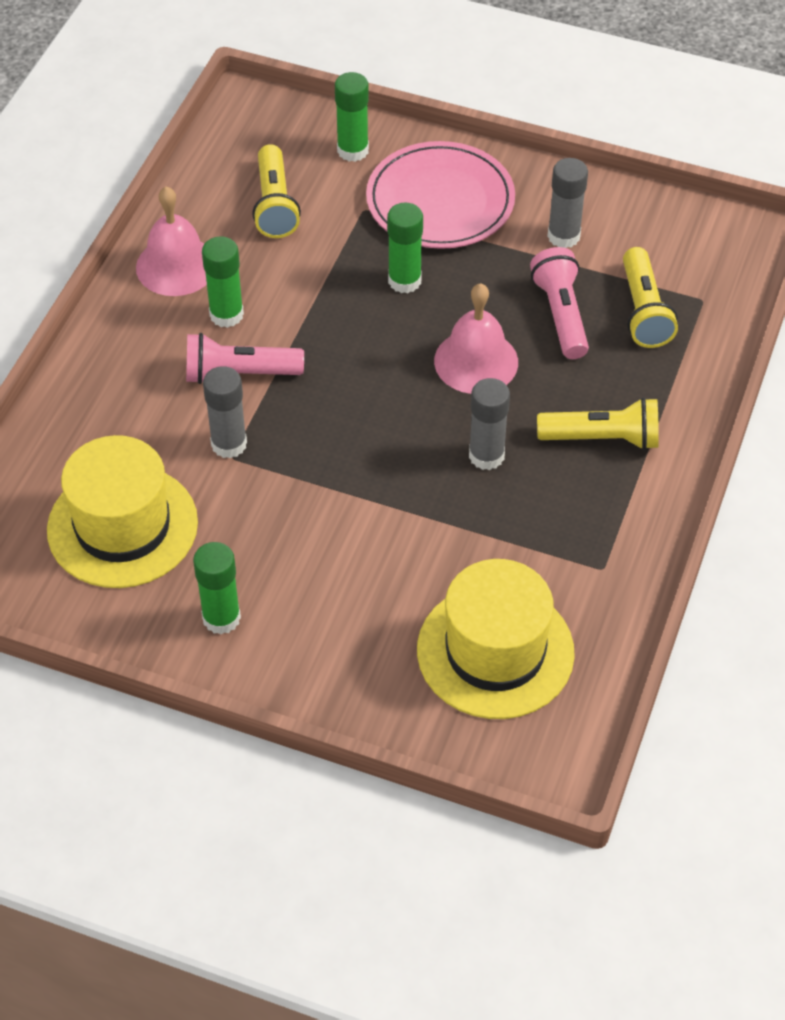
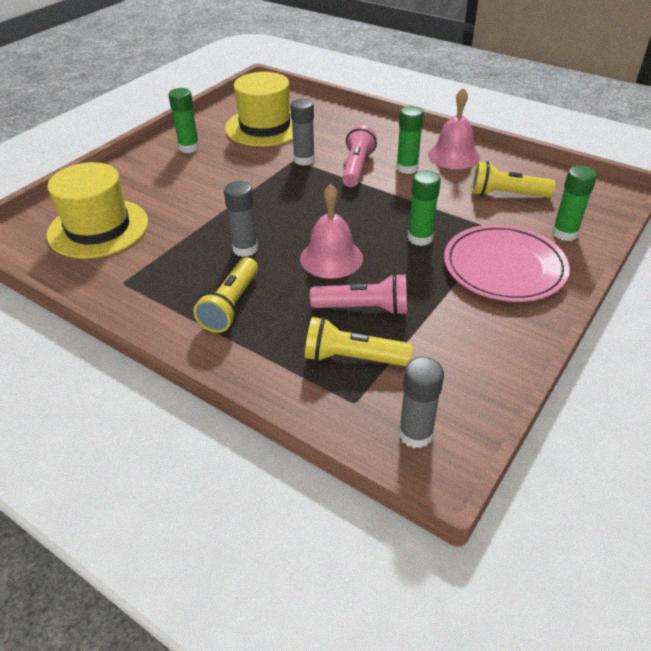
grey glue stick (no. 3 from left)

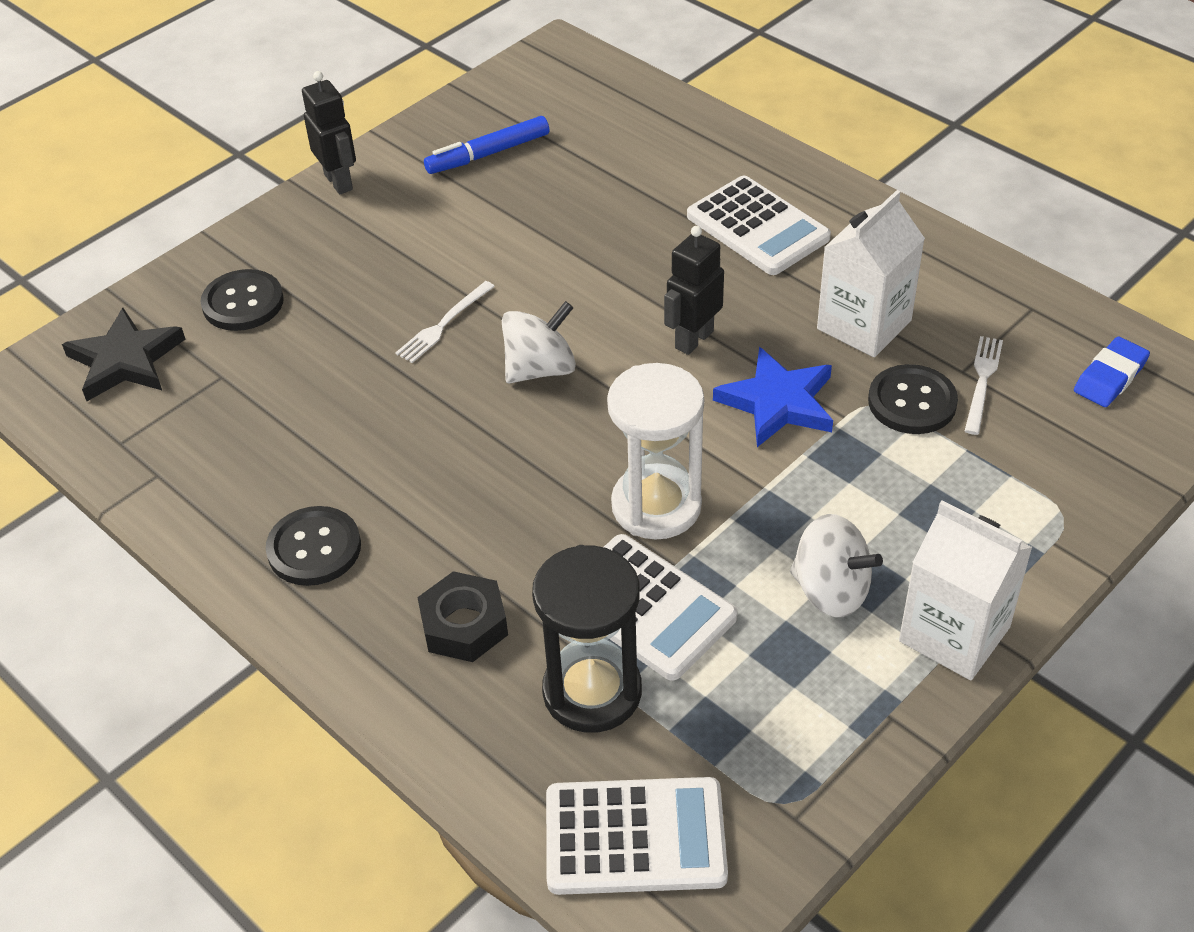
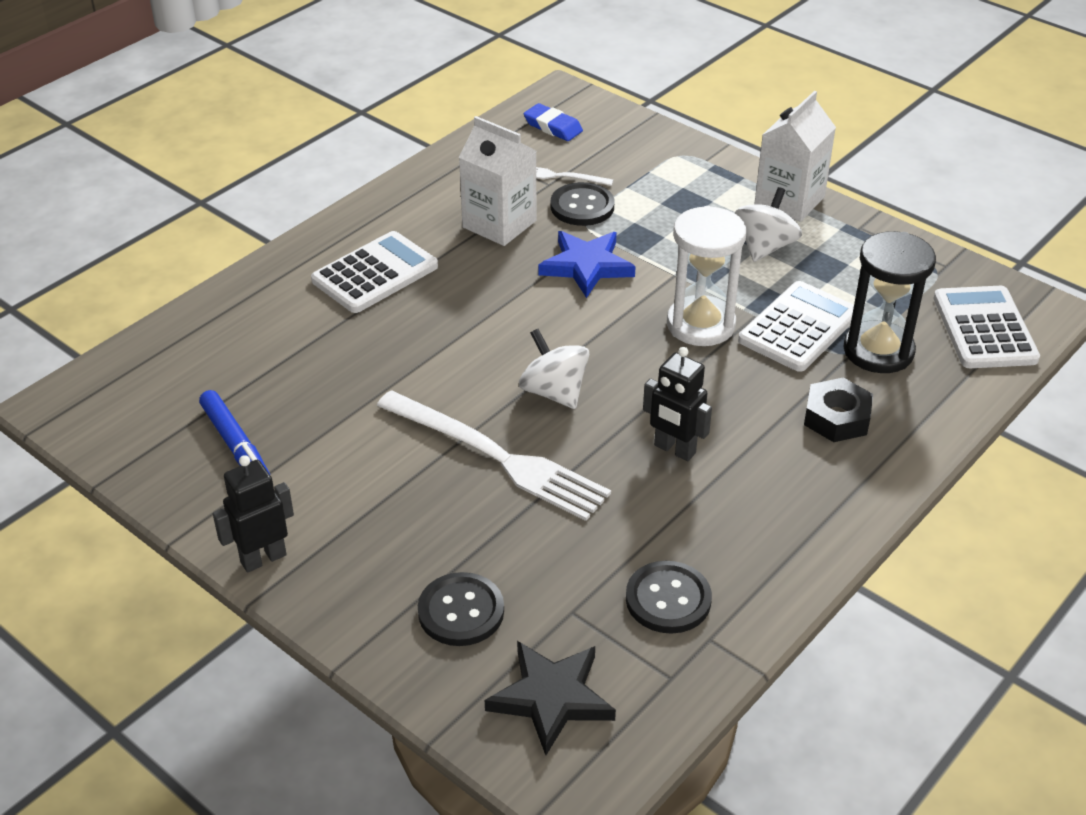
black robot (no. 2 from left)
white fork (no. 1 from left)
black button (no. 3 from left)

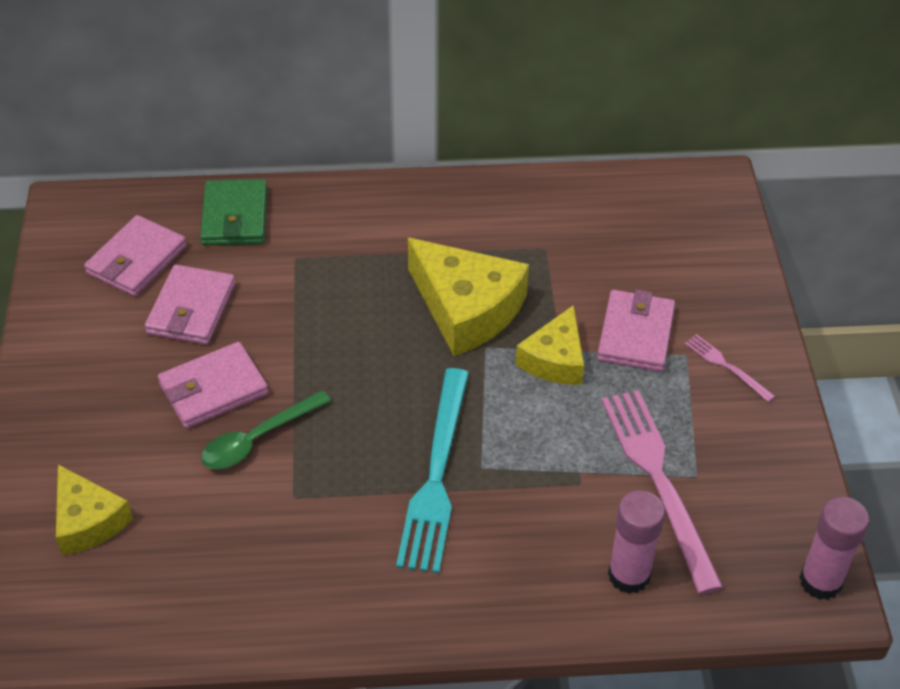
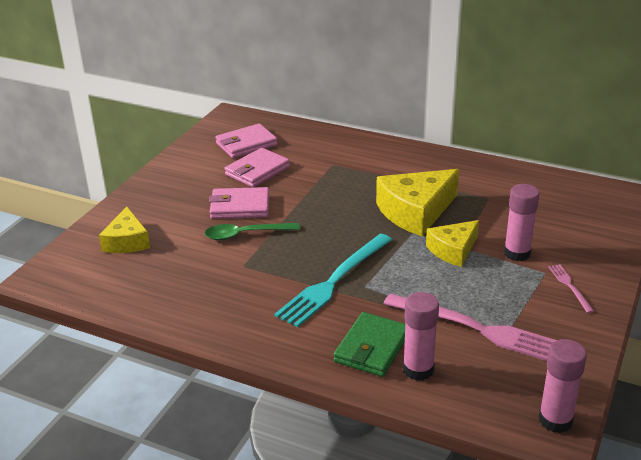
green wallet
yellow cheese (no. 2 from left)
pink glue stick (no. 2 from left)
pink fork (no. 1 from left)

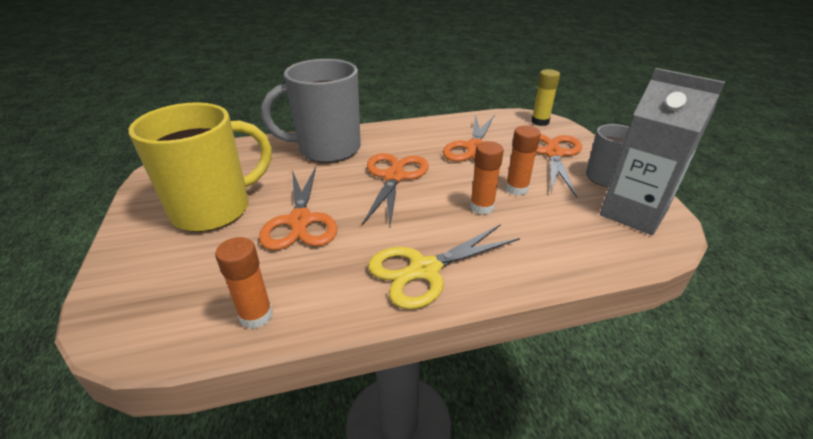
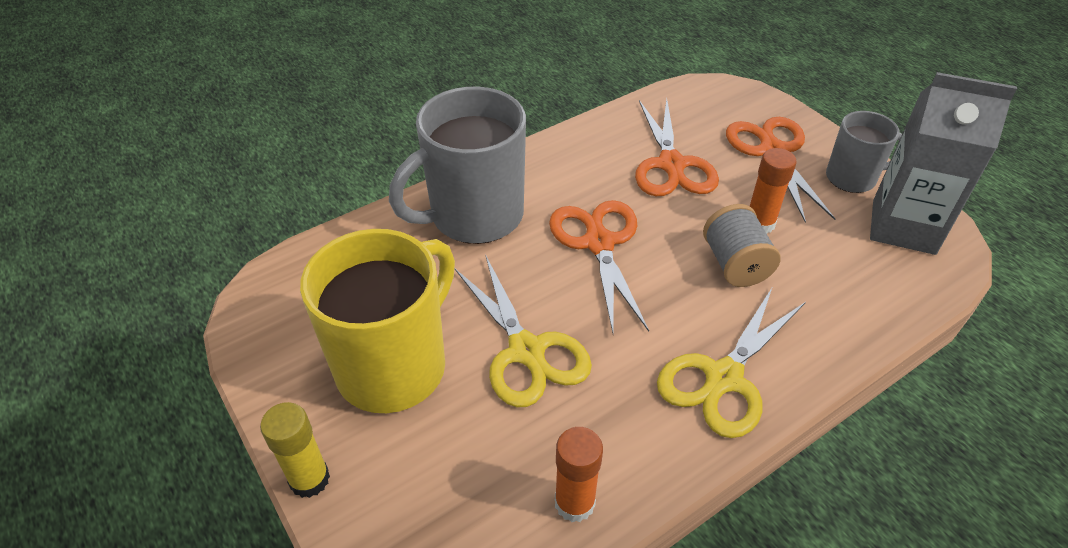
yellow glue stick
grey spool
yellow scissors (no. 1 from left)

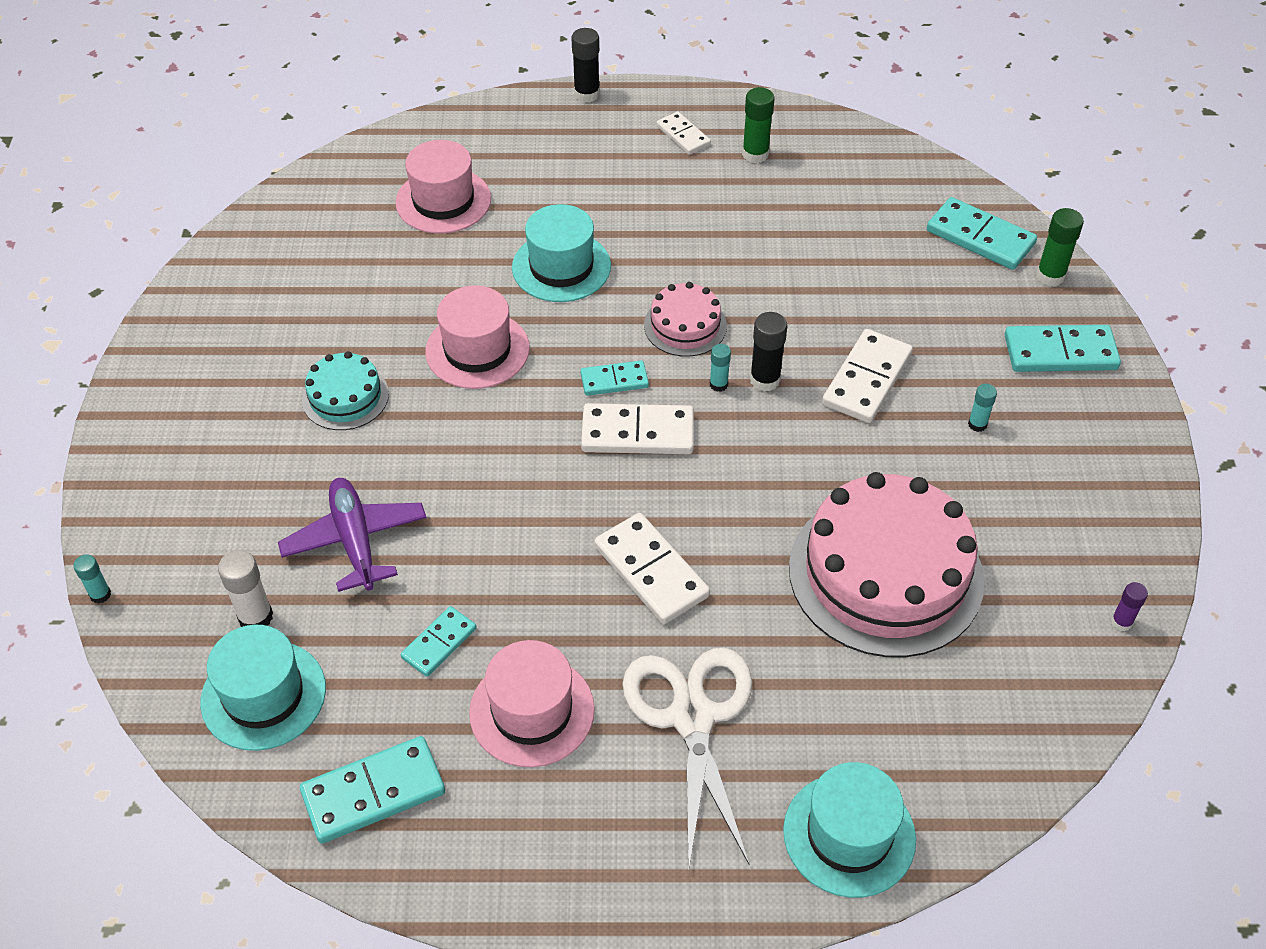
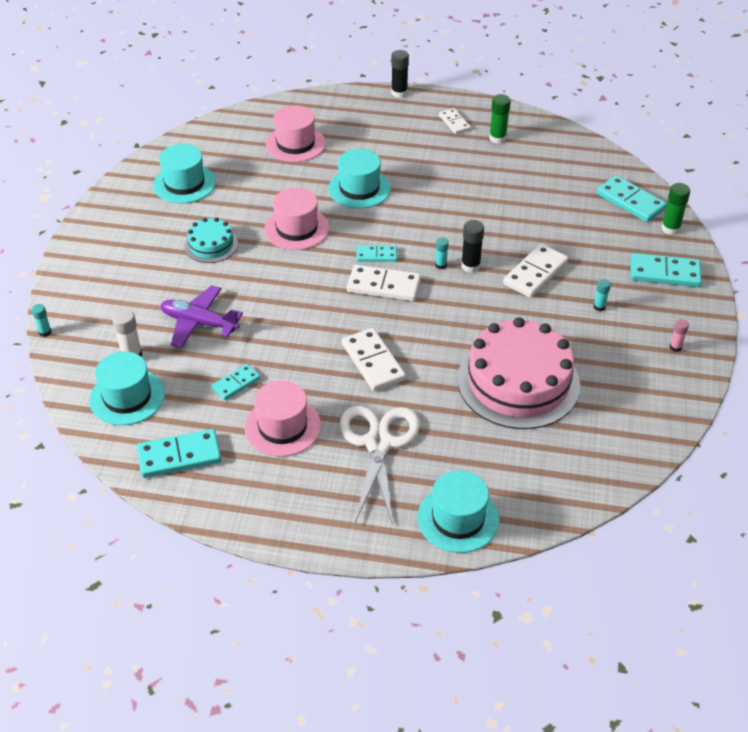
pink cake (no. 1 from left in the first image)
purple plane
purple glue stick
turquoise hat (no. 2 from left)
pink glue stick

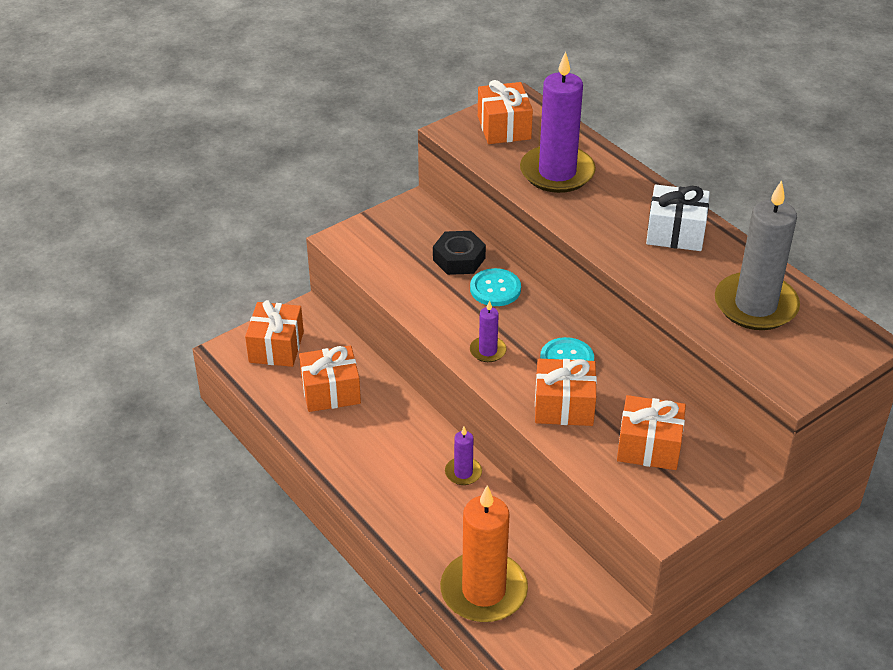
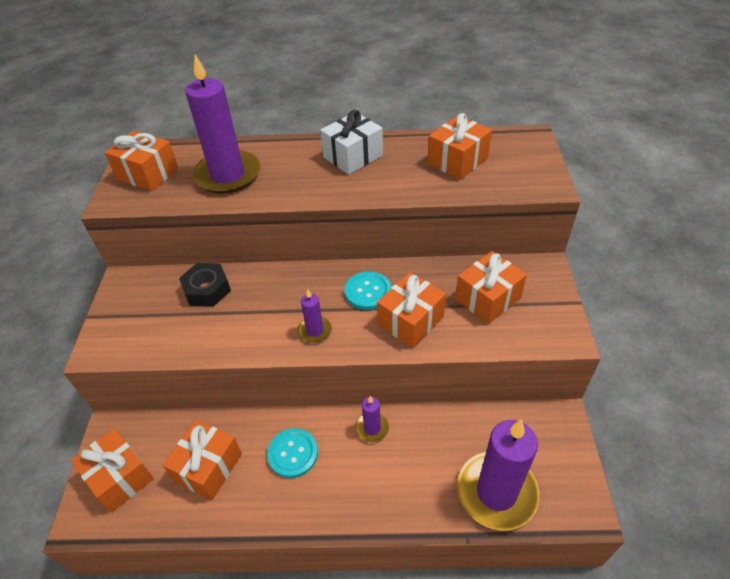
orange gift (no. 5 from left)
turquoise button (no. 1 from left)
purple candle (no. 4 from left)

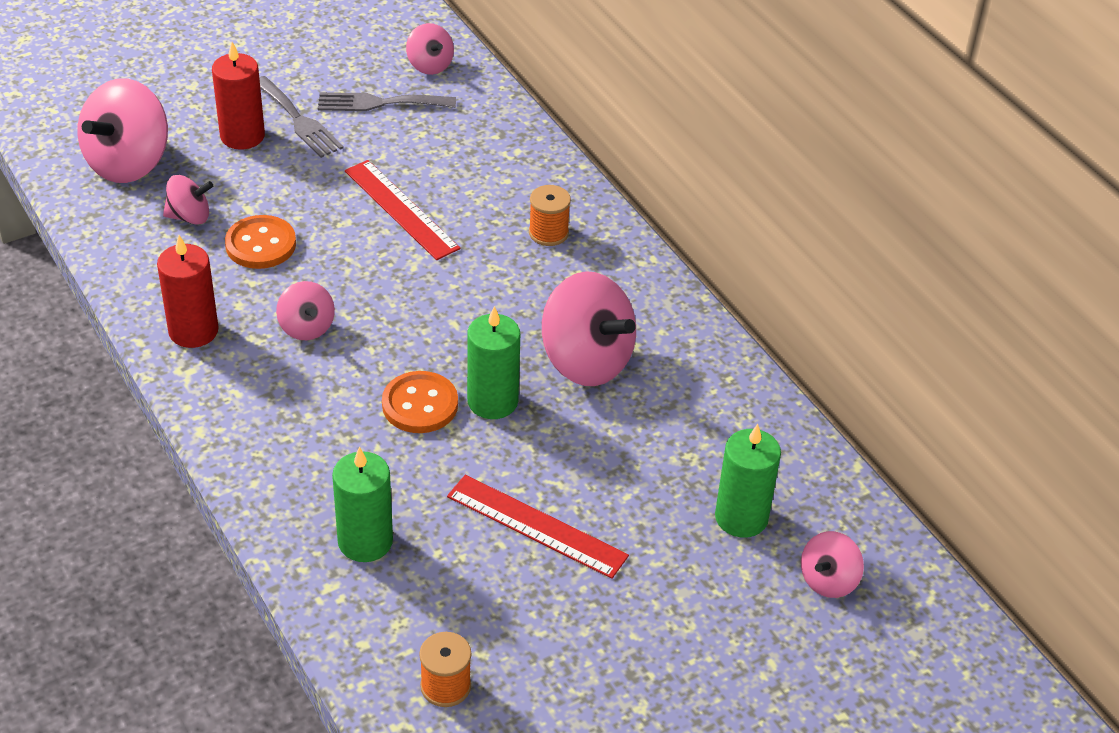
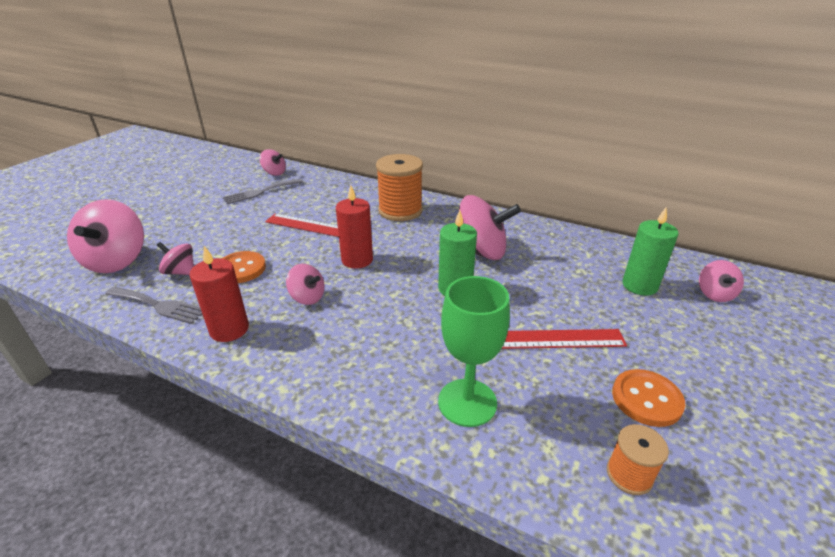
red candle (no. 2 from left)
grey fork (no. 1 from left)
pink spinning top (no. 2 from left)
orange spool (no. 1 from left)
orange button (no. 2 from left)
green goblet

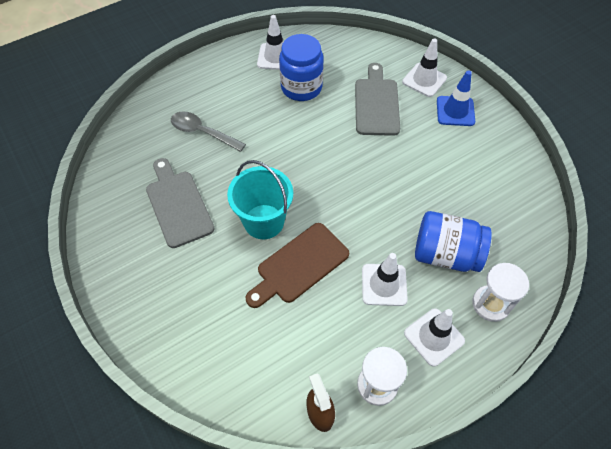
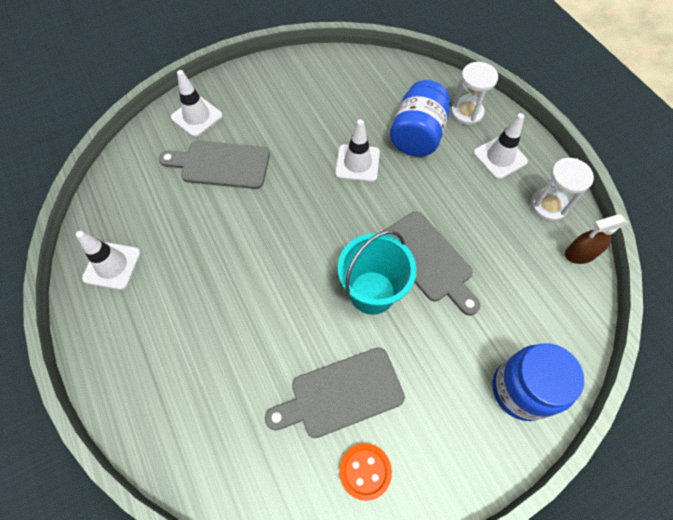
blue jar (no. 2 from left)
blue traffic cone
grey spoon
grey cutting board (no. 3 from left)
white traffic cone (no. 3 from left)
orange button

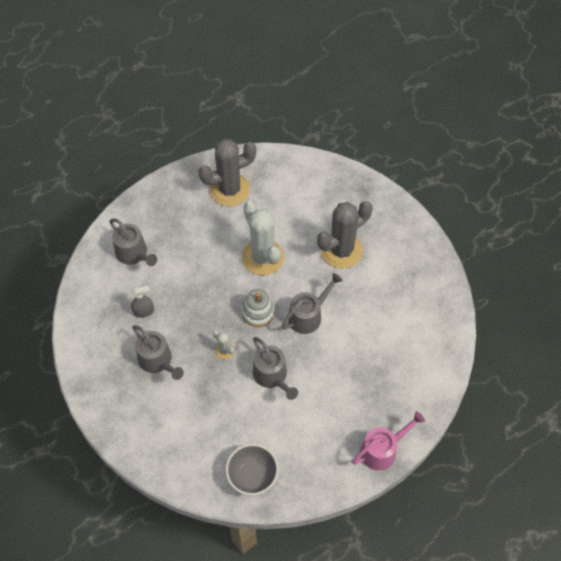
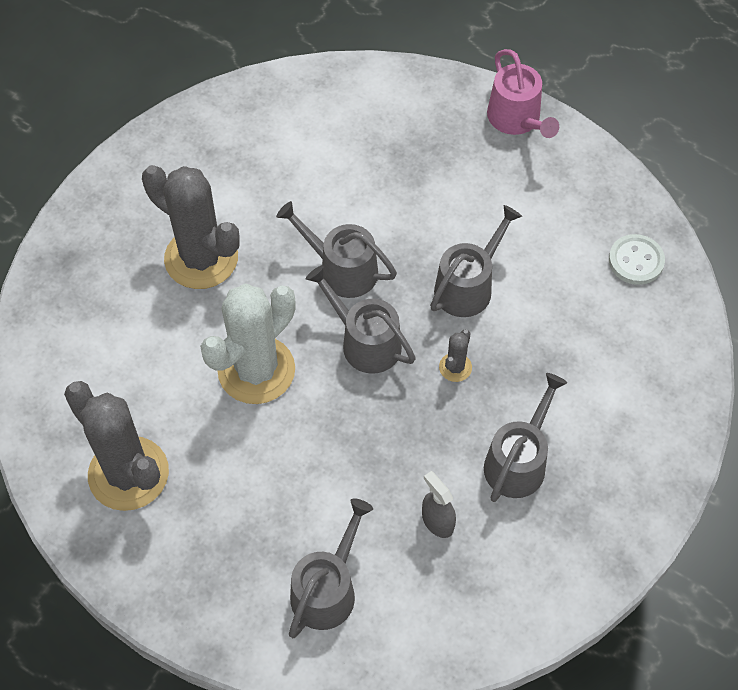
grey watering can (no. 3 from left)
grey cactus (no. 3 from left)
pink watering can
white button

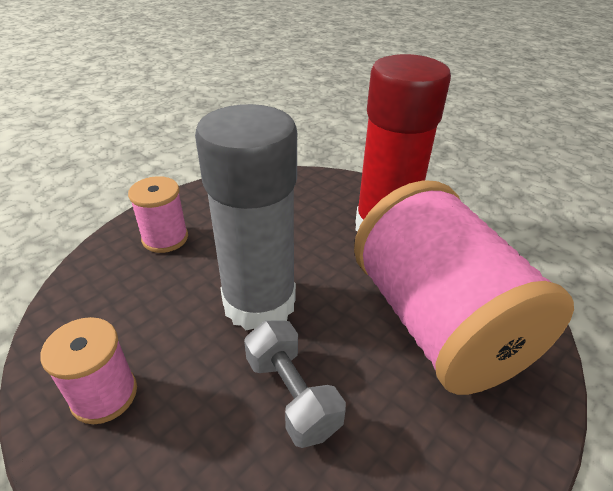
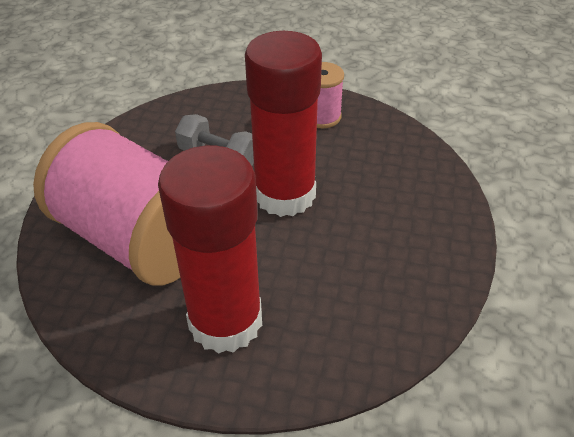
red glue stick (no. 2 from left)
pink spool (no. 2 from left in the first image)

